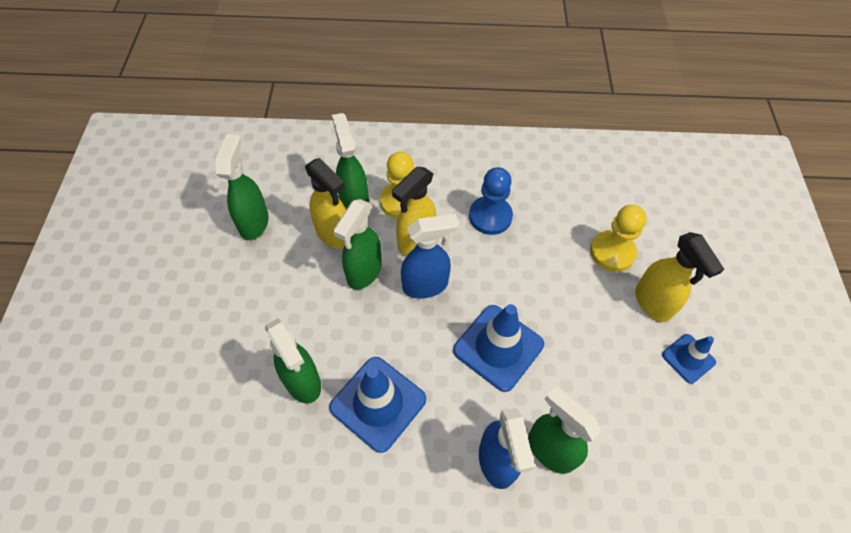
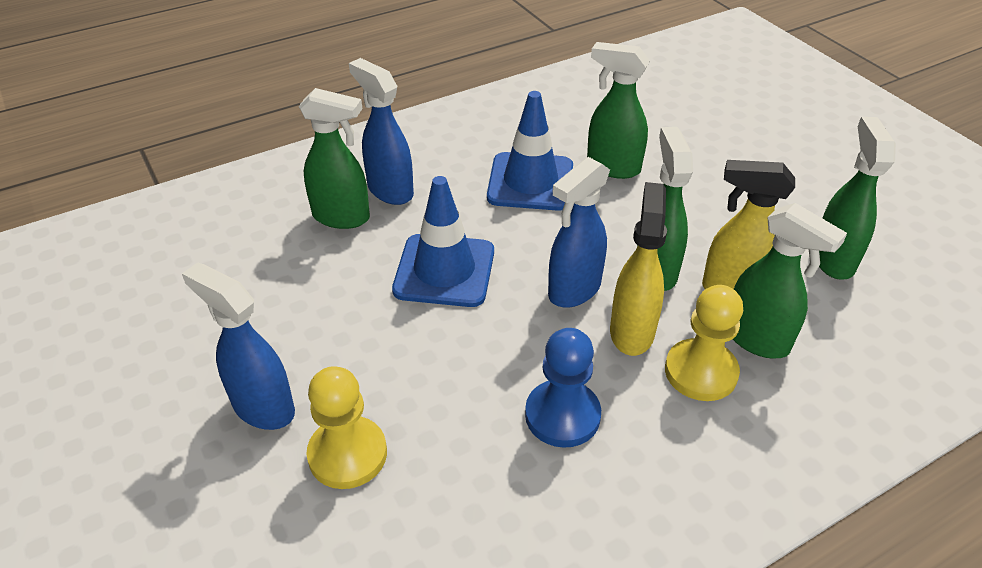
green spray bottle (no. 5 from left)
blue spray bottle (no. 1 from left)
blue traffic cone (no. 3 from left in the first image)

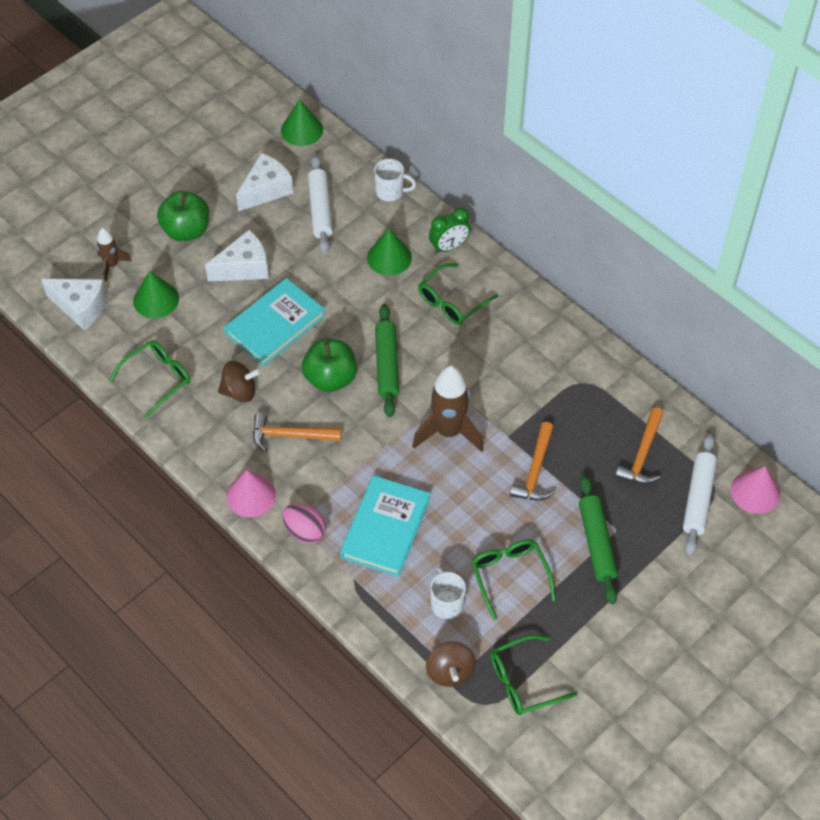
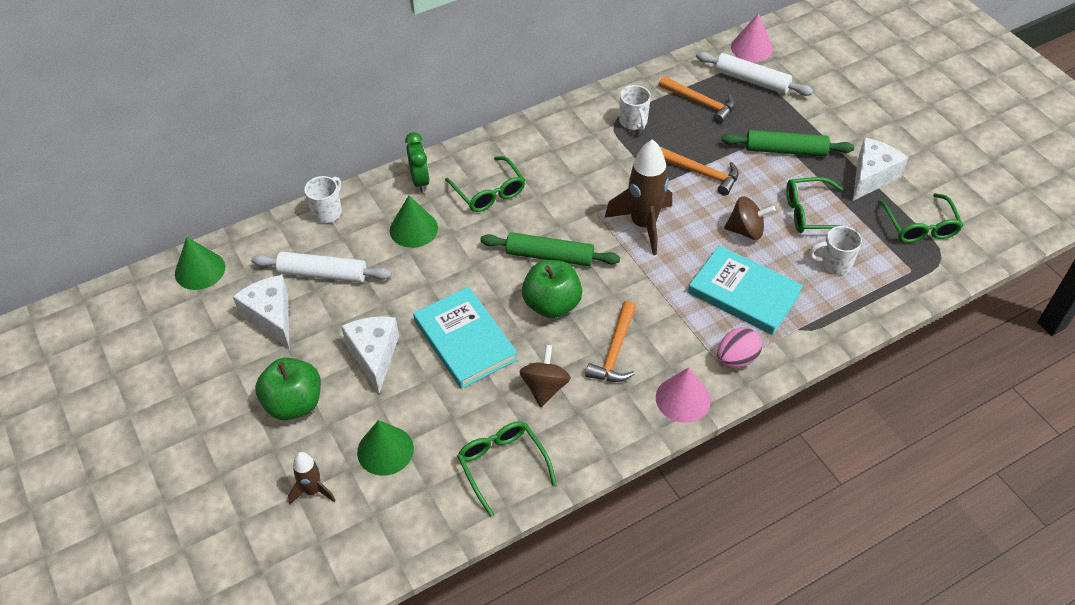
white cheese (no. 3 from left)
brown spinning top (no. 2 from left)
white mug (no. 2 from left)

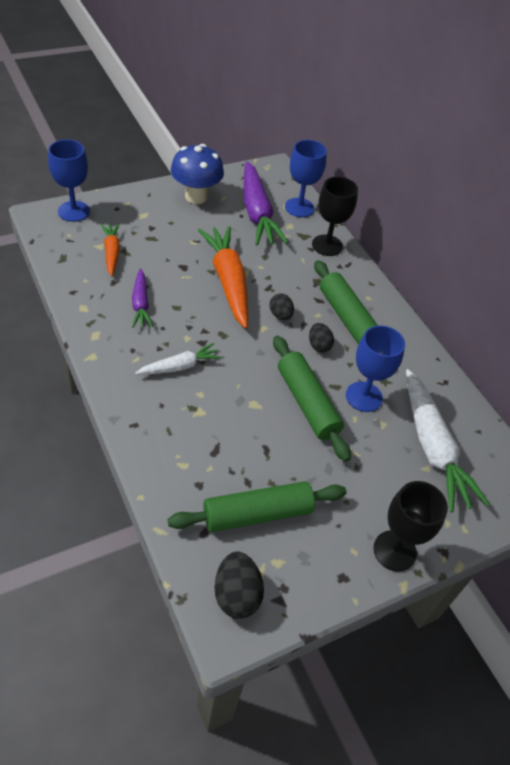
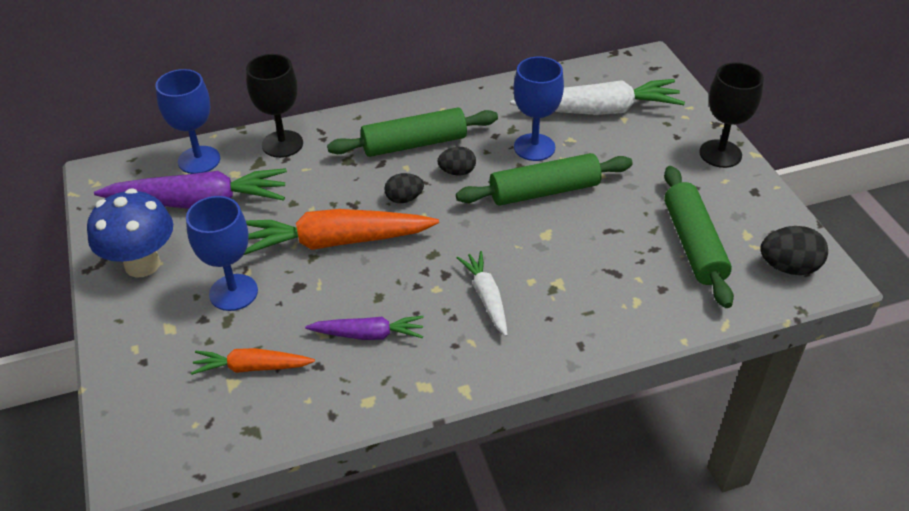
blue goblet (no. 2 from left)

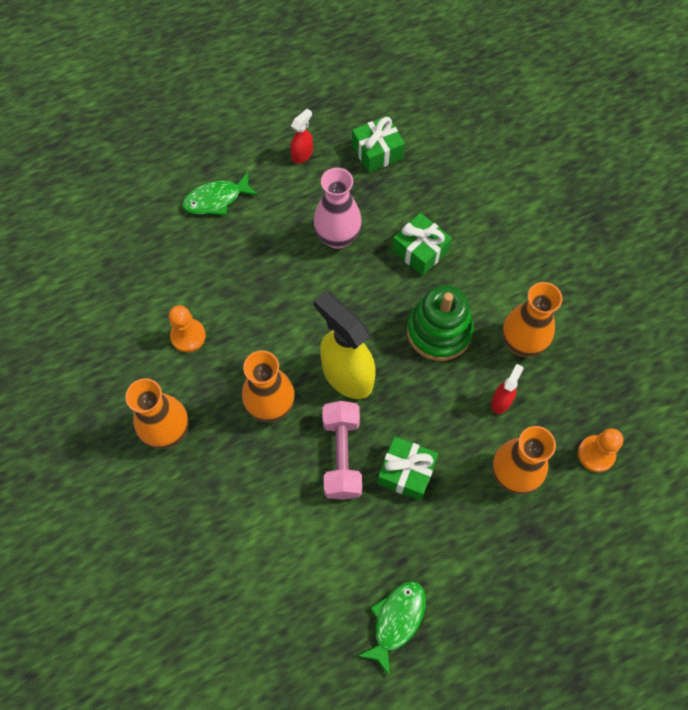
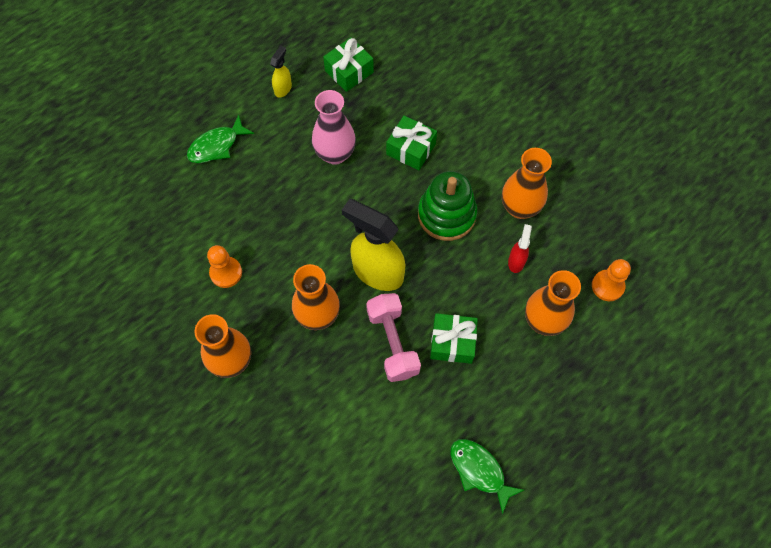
yellow spray bottle (no. 1 from left)
green fish (no. 2 from left)

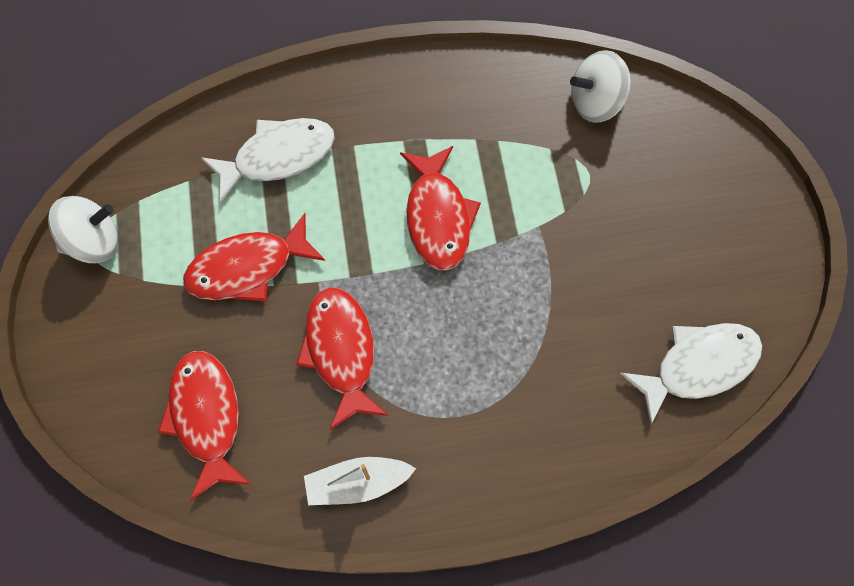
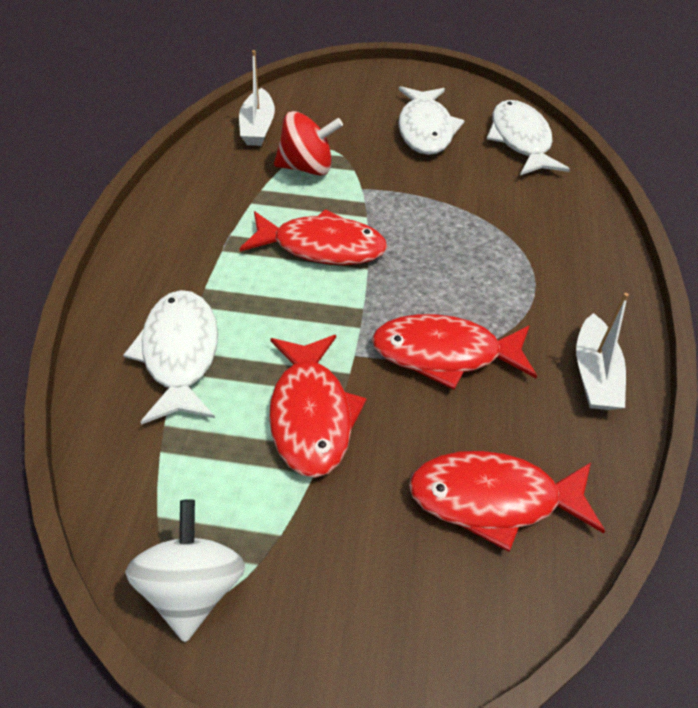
white boat (no. 1 from left)
white fish (no. 2 from left)
red spinning top

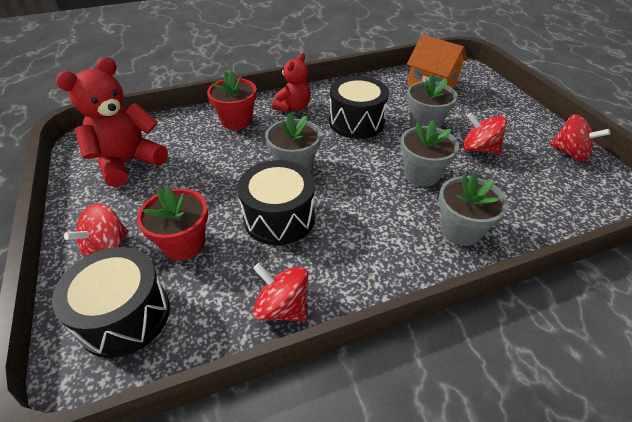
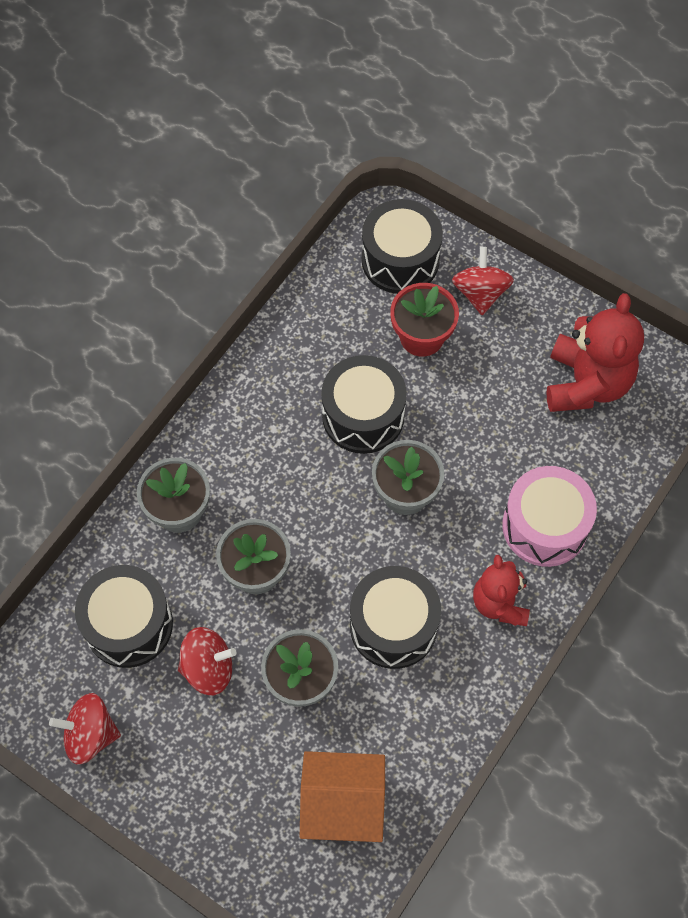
pink drum
red spinning top (no. 2 from left in the first image)
black drum (no. 1 from left)

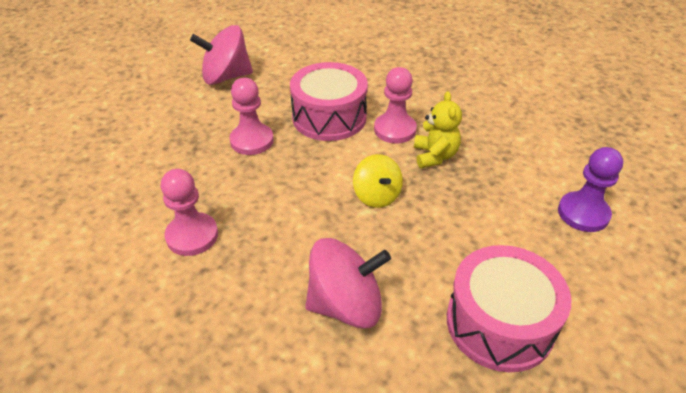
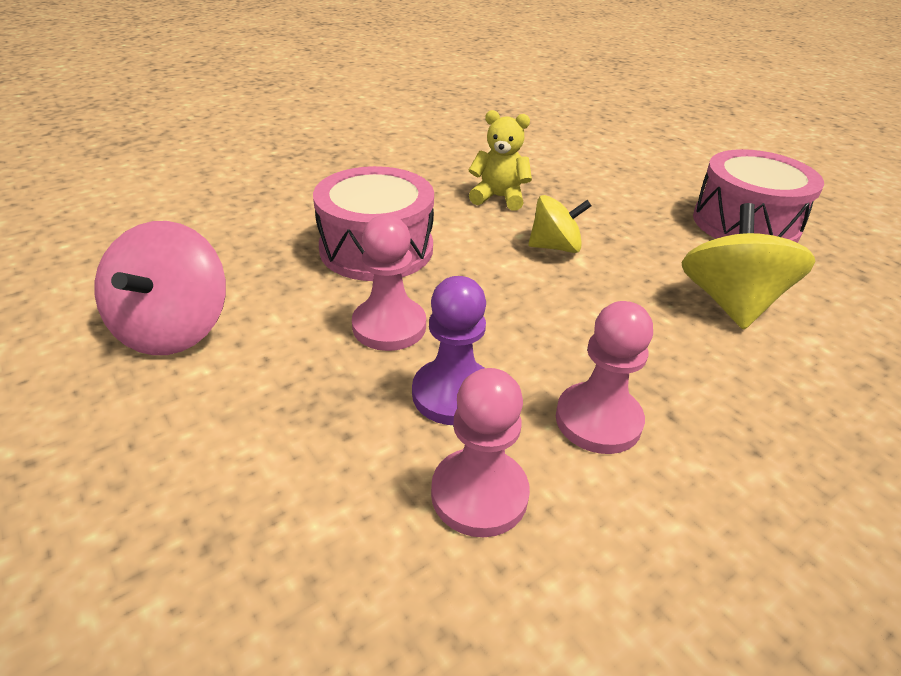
pink pawn (no. 2 from left)
purple pawn
yellow spinning top (no. 2 from left)

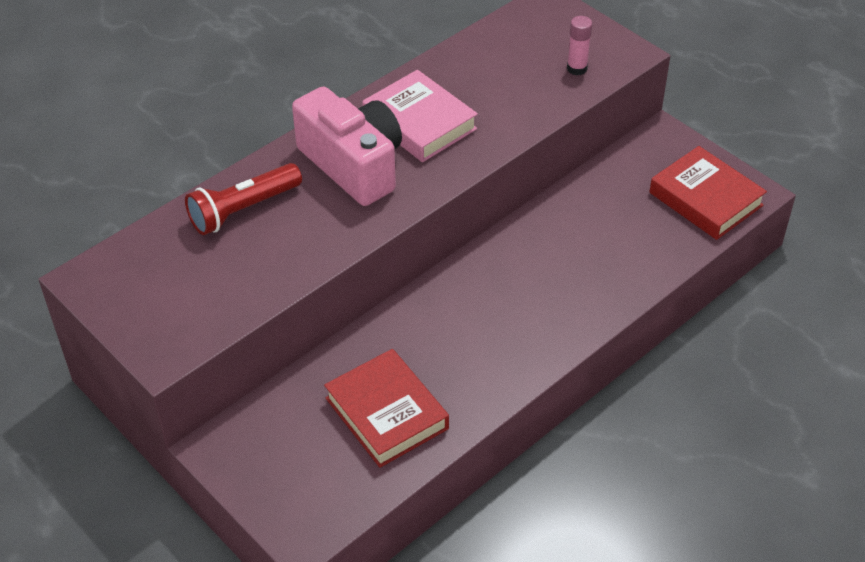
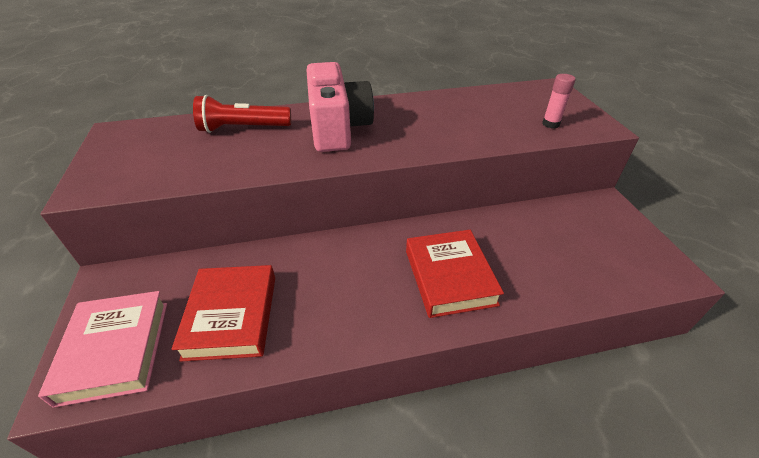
pink book
red book (no. 2 from left)

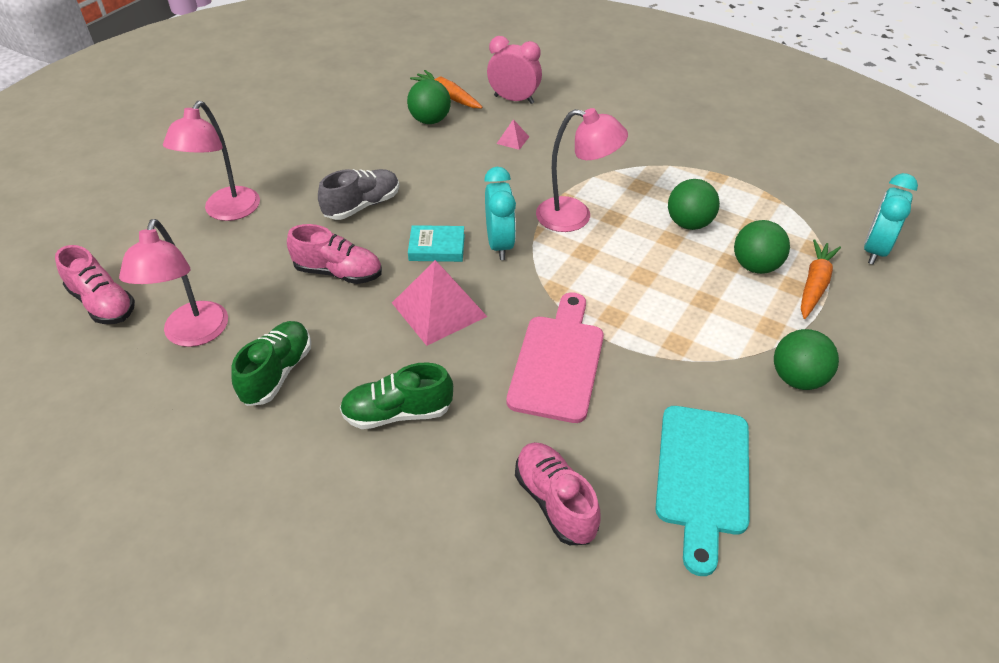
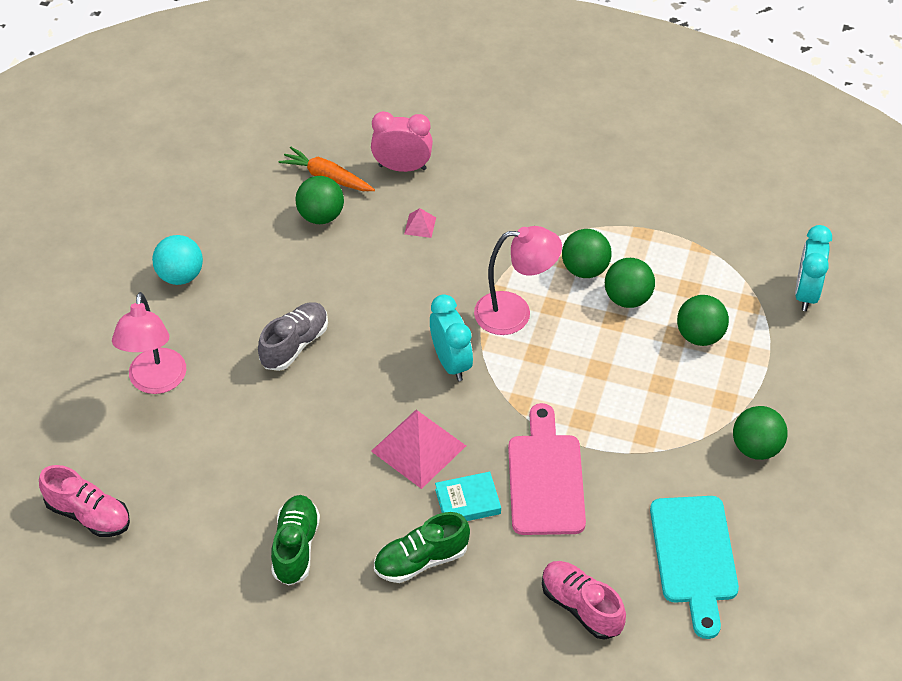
pink lamp (no. 1 from left in the first image)
pink shoe (no. 2 from left in the first image)
turquoise book
orange carrot (no. 2 from left in the first image)
green ball (no. 2 from left)
turquoise ball

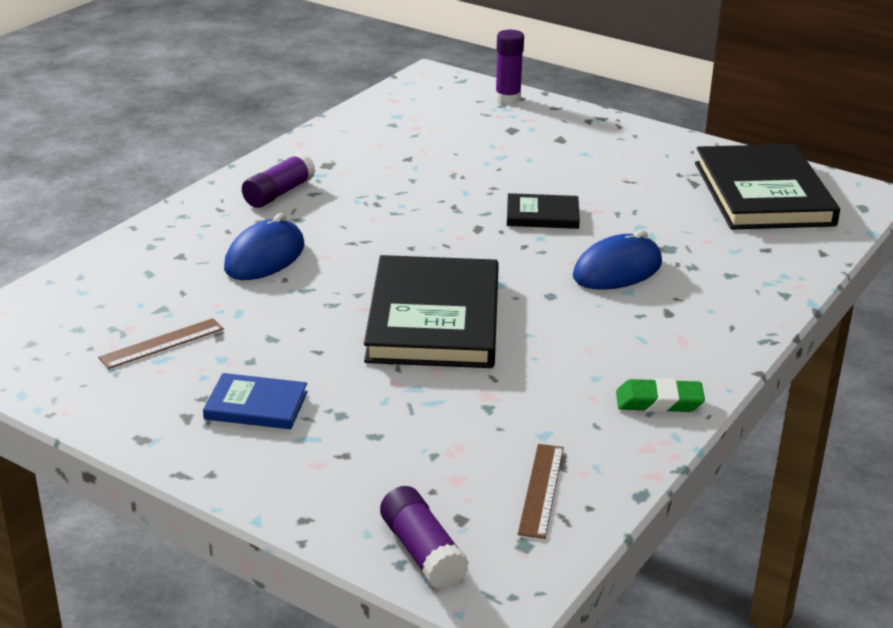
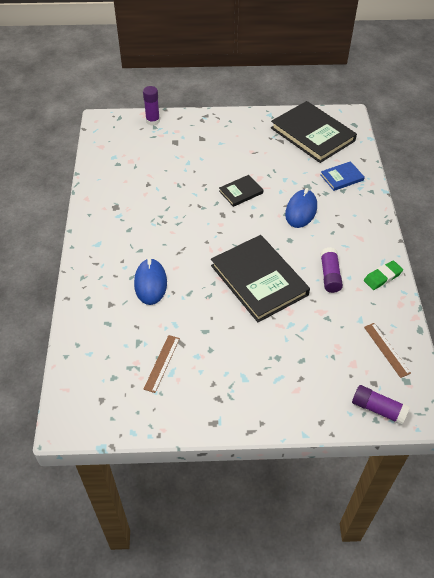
purple glue stick (no. 2 from left)
blue book

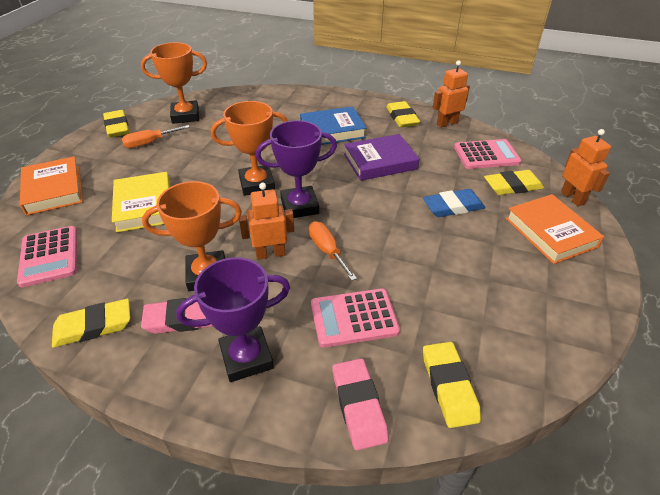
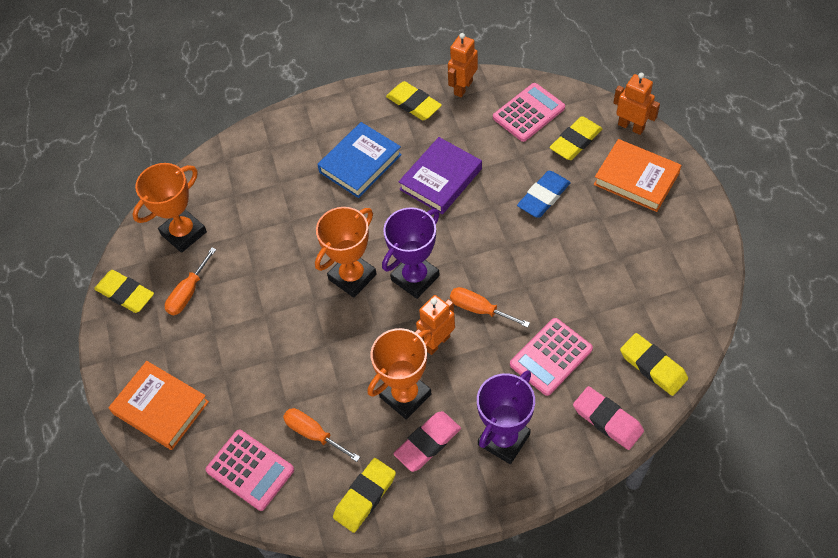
yellow book
orange screwdriver (no. 2 from left)

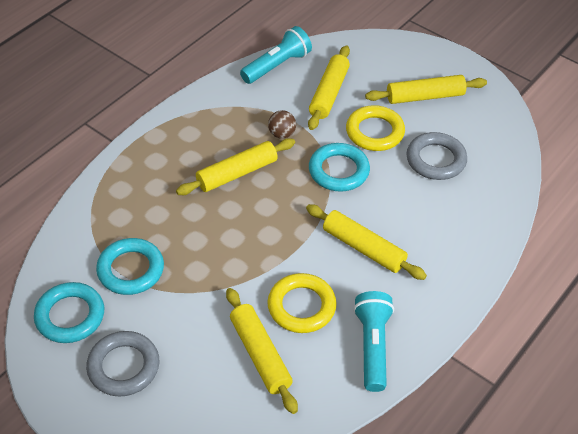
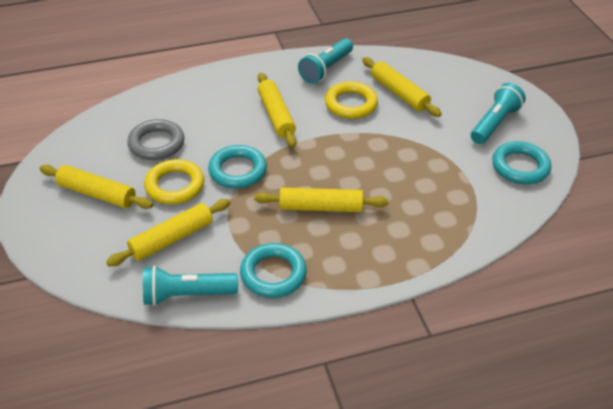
brown ball
turquoise ring (no. 2 from left)
yellow rolling pin (no. 5 from left)
turquoise flashlight (no. 3 from left)

